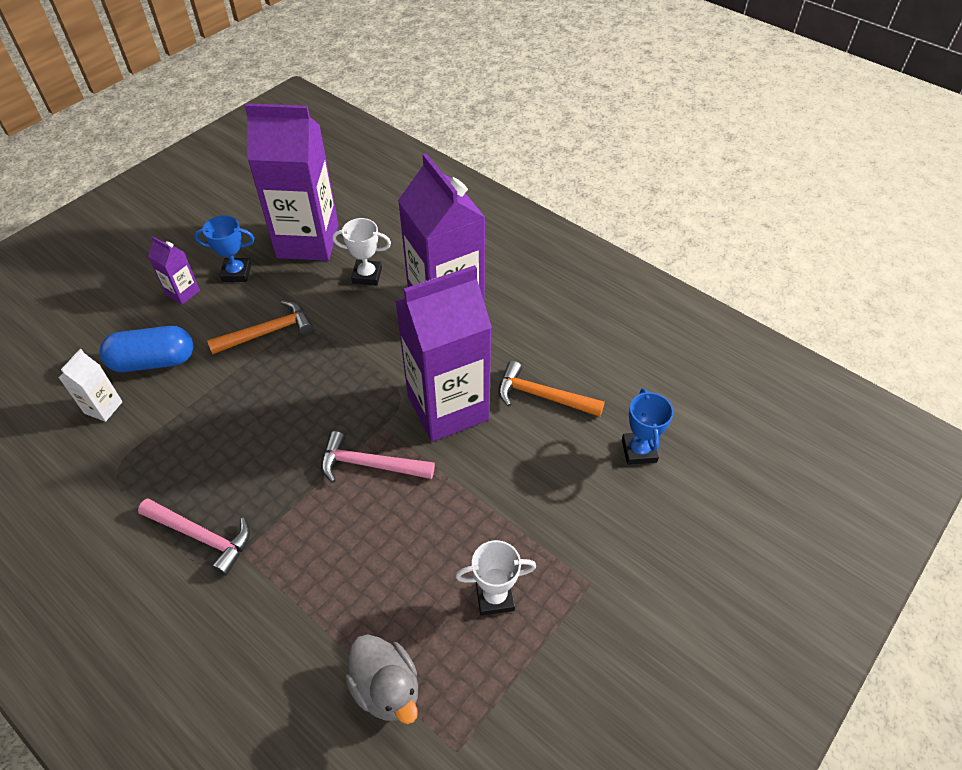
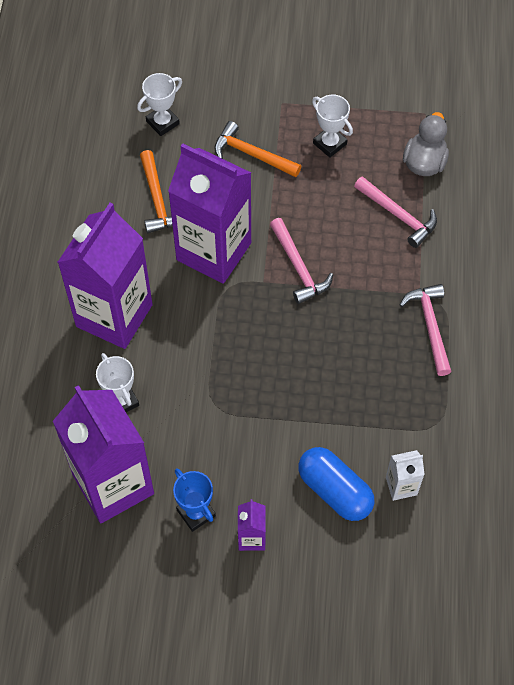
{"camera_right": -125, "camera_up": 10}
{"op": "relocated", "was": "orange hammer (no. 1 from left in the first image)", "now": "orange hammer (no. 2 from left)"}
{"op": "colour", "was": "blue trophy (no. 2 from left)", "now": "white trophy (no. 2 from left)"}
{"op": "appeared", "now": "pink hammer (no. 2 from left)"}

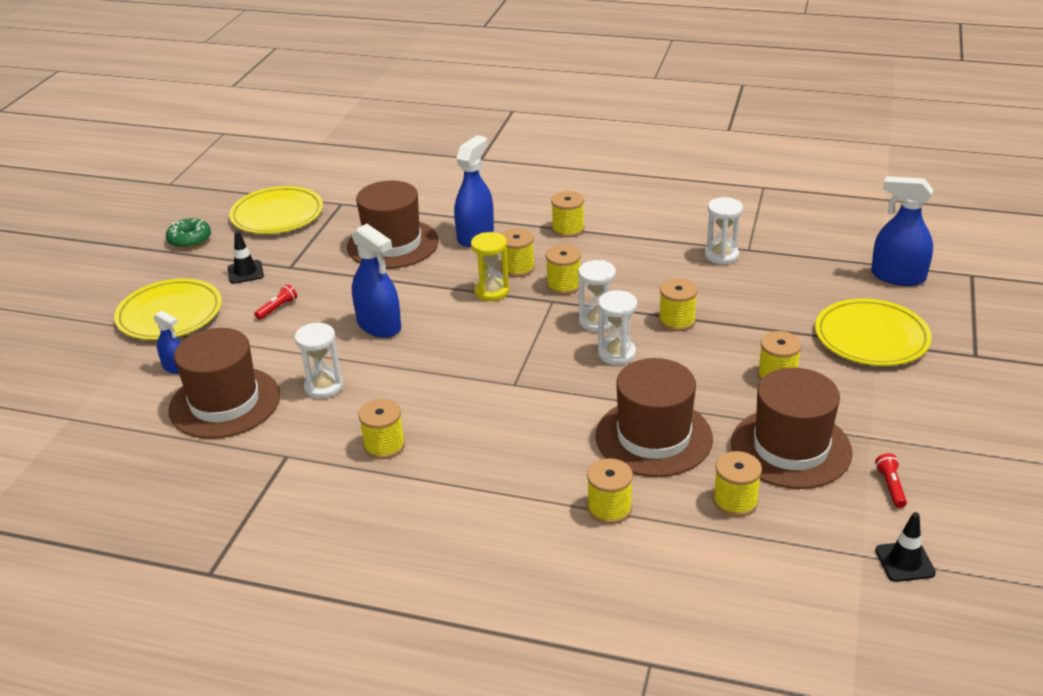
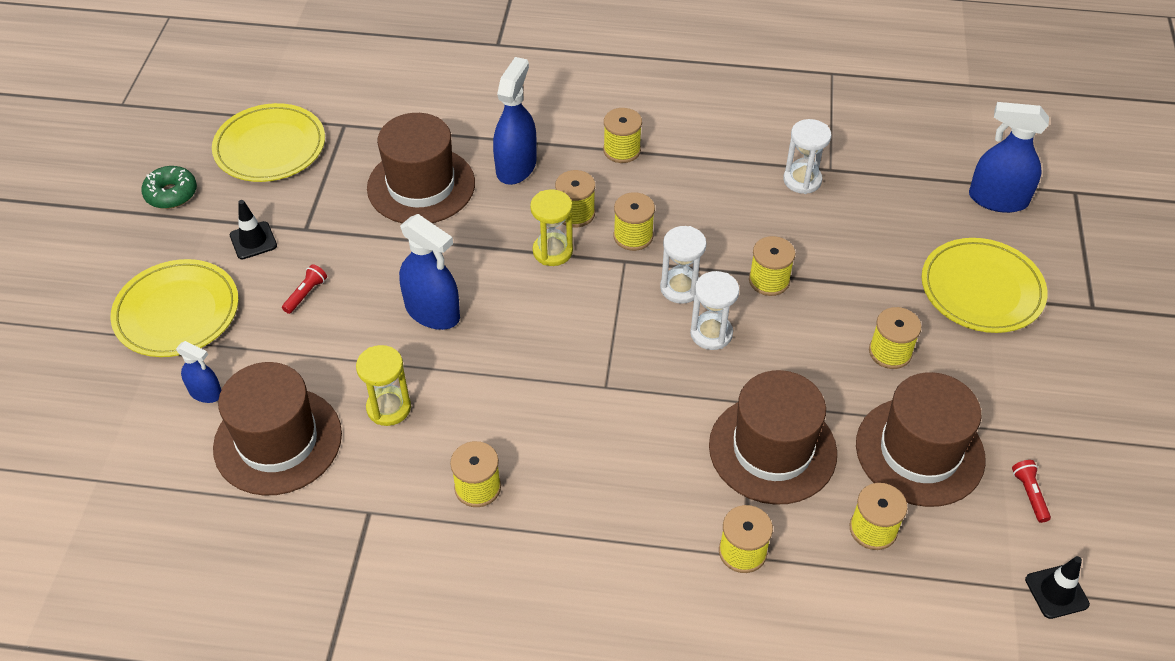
{"camera_right": -10, "camera_up": 15}
{"op": "colour", "was": "white hourglass (no. 1 from left)", "now": "yellow hourglass (no. 1 from left)"}

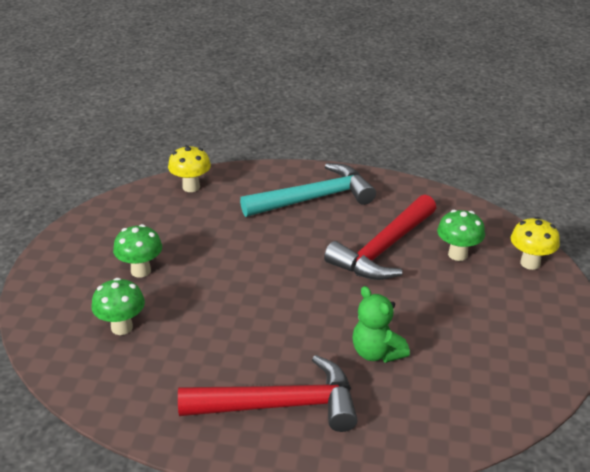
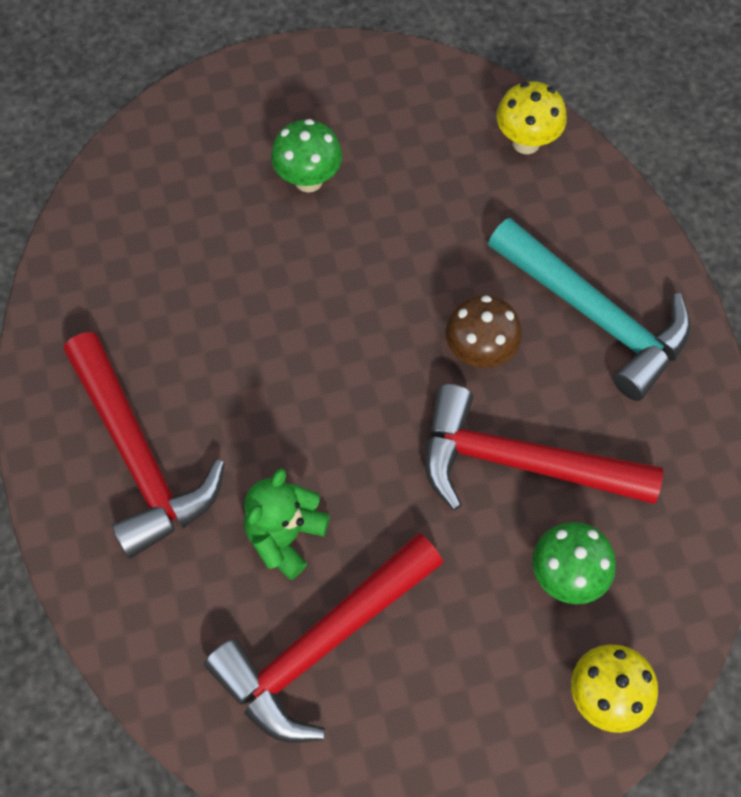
{"camera_right": 65, "camera_up": 30}
{"op": "missing", "was": "green mushroom (no. 1 from left)"}
{"op": "appeared", "now": "red hammer (no. 2 from left)"}
{"op": "appeared", "now": "brown mushroom"}

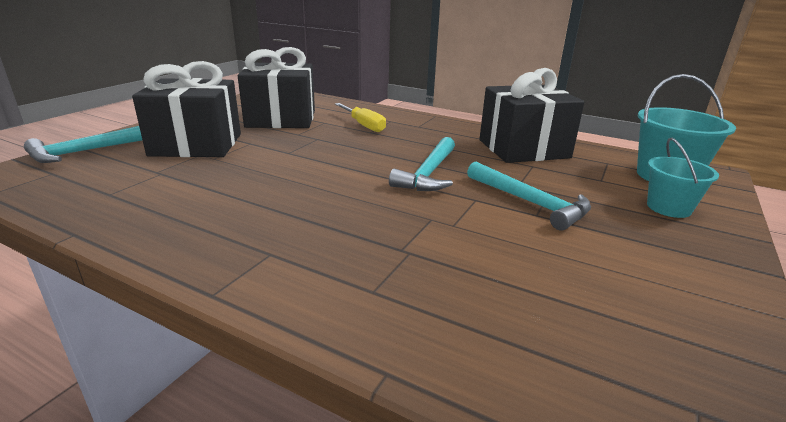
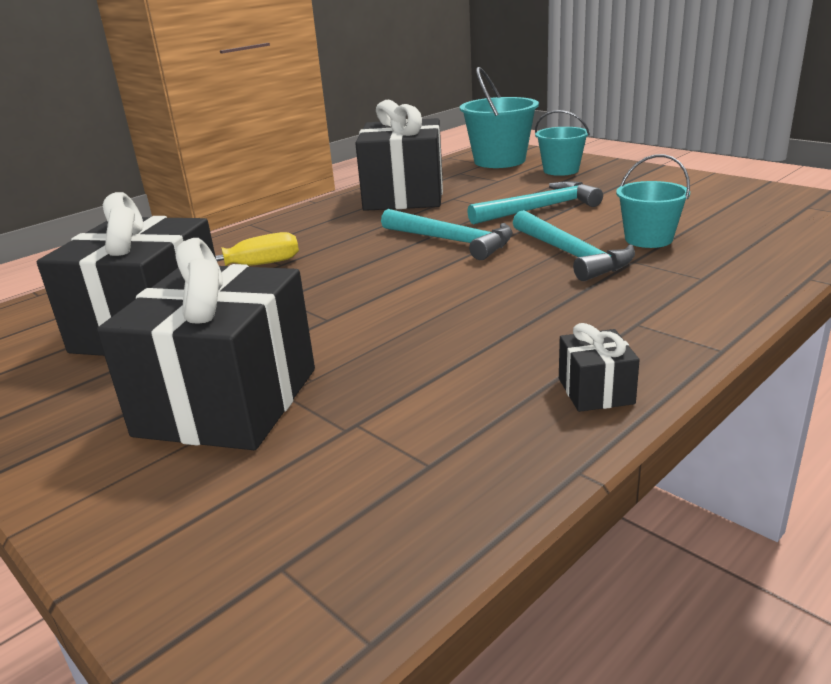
{"camera_right": -70, "camera_up": 0}
{"op": "relocated", "was": "turquoise hammer (no. 1 from left in the first image)", "now": "turquoise hammer (no. 3 from left)"}
{"op": "appeared", "now": "black gift (no. 4 from left)"}
{"op": "appeared", "now": "turquoise bucket (no. 3 from left)"}

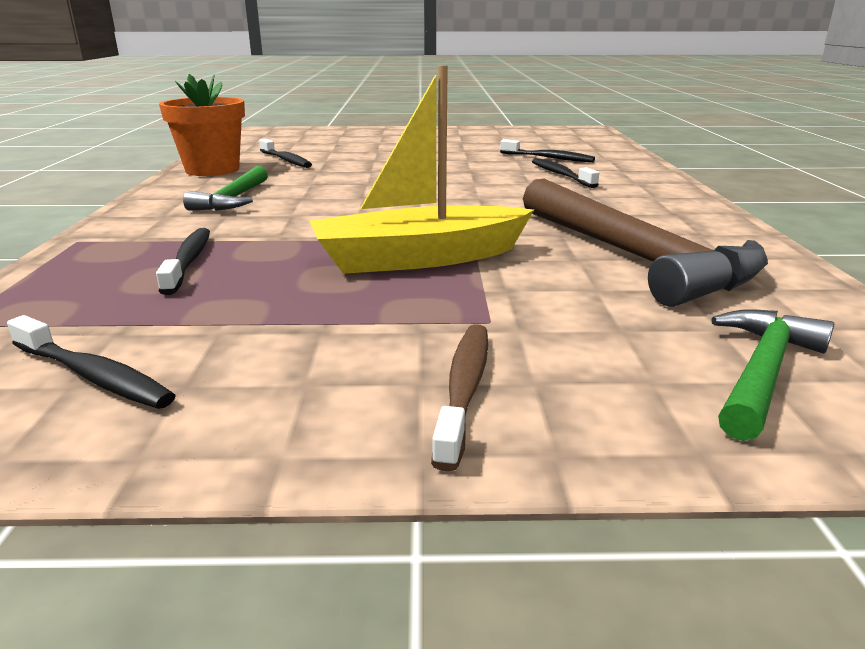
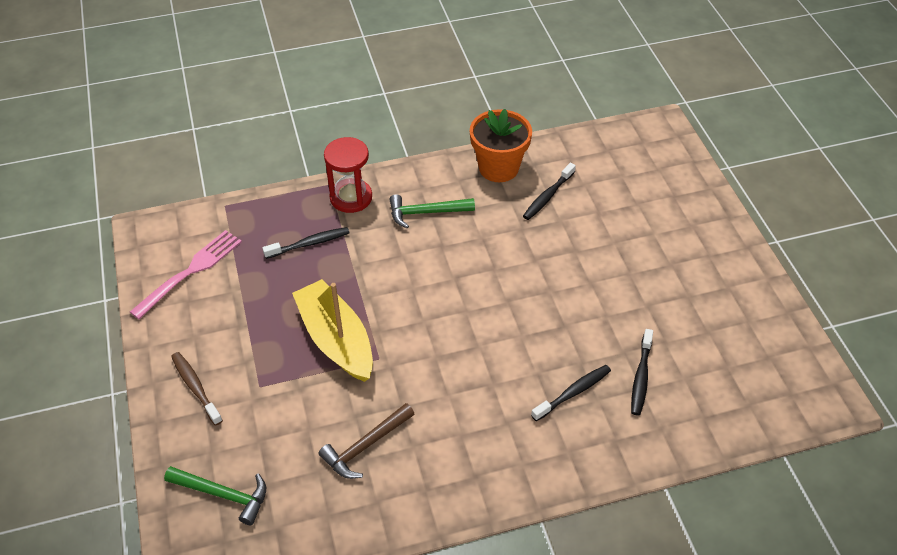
{"camera_right": 75, "camera_up": 25}
{"op": "exchanged", "was": "black toothbrush (no. 1 from left)", "now": "pink fork"}
{"op": "spun", "was": "brown toothbrush", "clockwise": -120}
{"op": "size", "was": "brown hammer", "ratio": 0.55}
{"op": "appeared", "now": "red hourglass"}

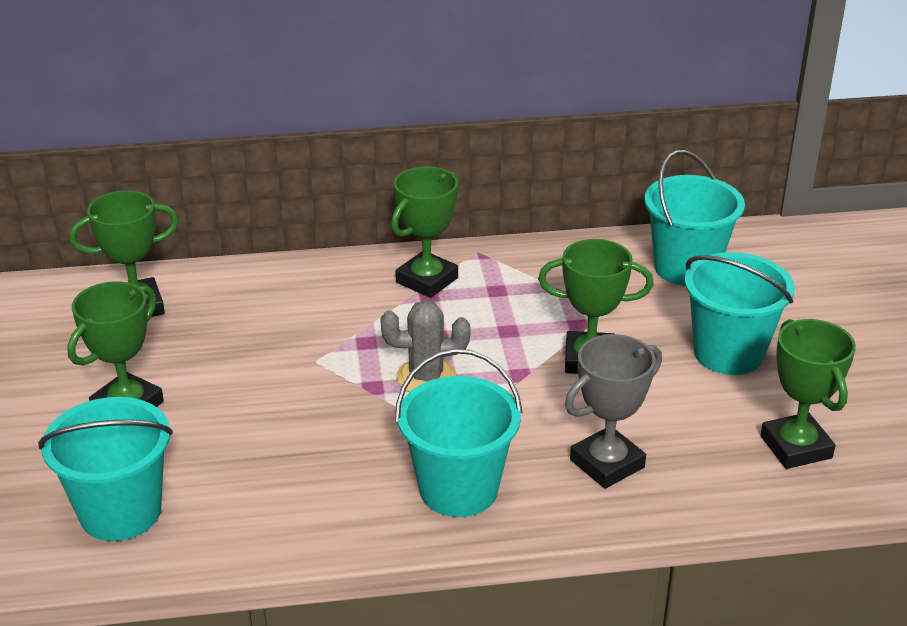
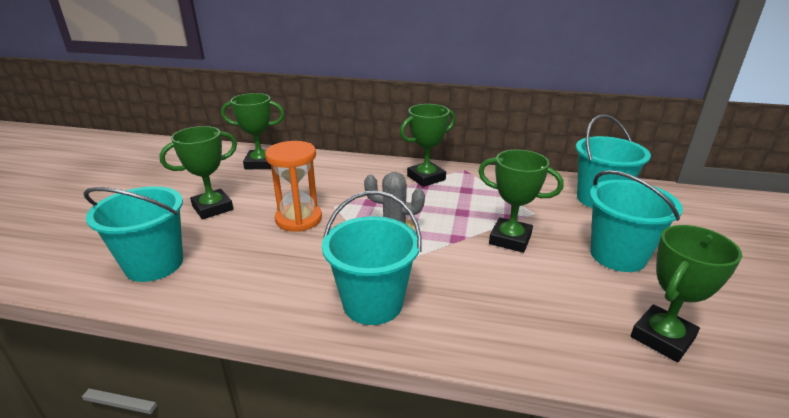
{"camera_right": 20, "camera_up": -5}
{"op": "missing", "was": "grey trophy"}
{"op": "spun", "was": "green trophy (no. 5 from left)", "clockwise": 45}
{"op": "appeared", "now": "orange hourglass"}

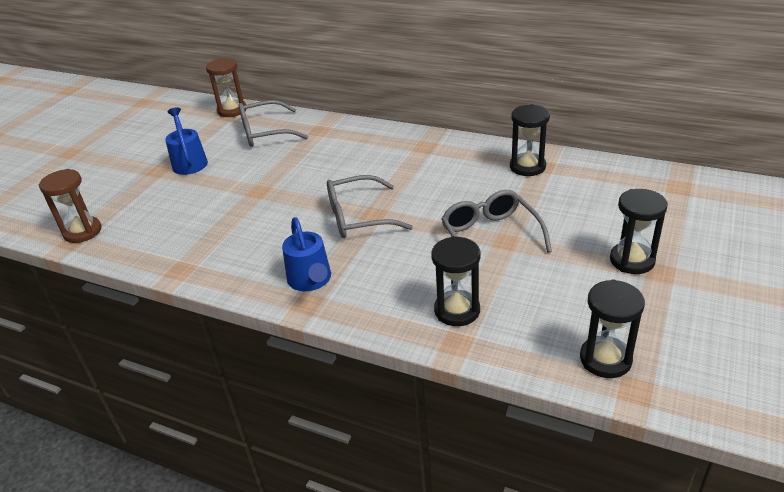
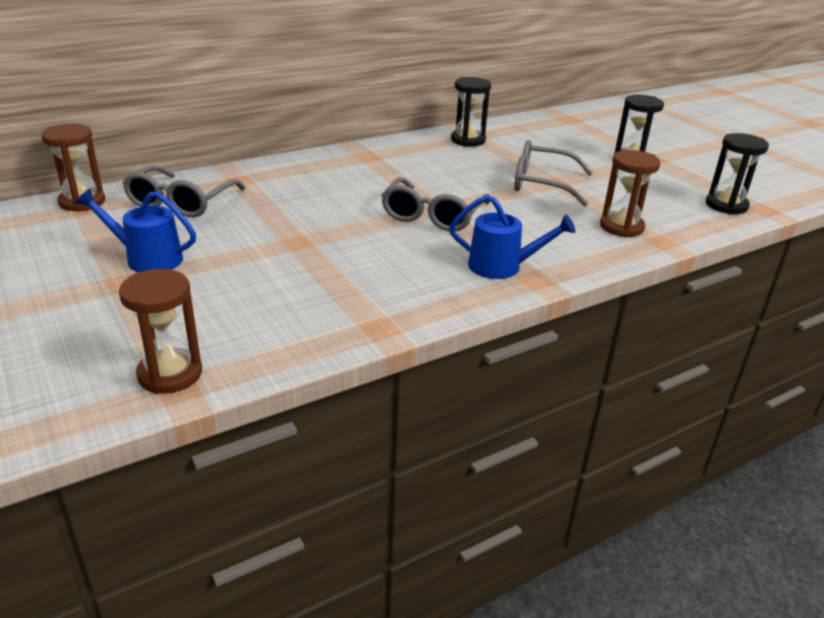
{"camera_right": -60, "camera_up": -5}
{"op": "colour", "was": "black hourglass (no. 1 from left)", "now": "brown hourglass (no. 3 from left)"}

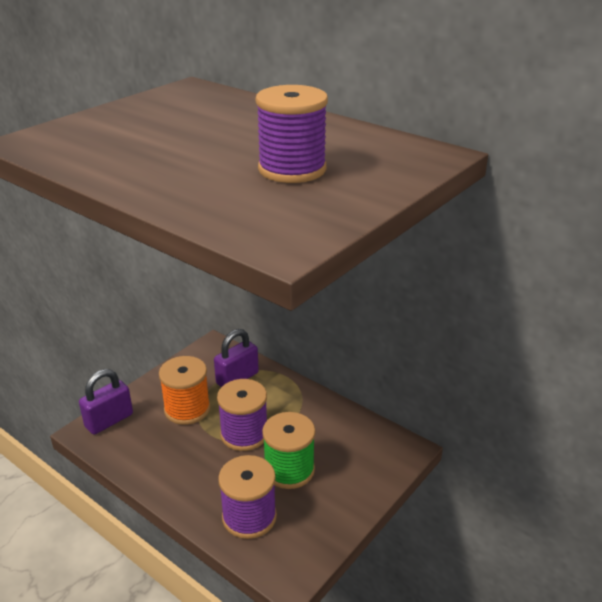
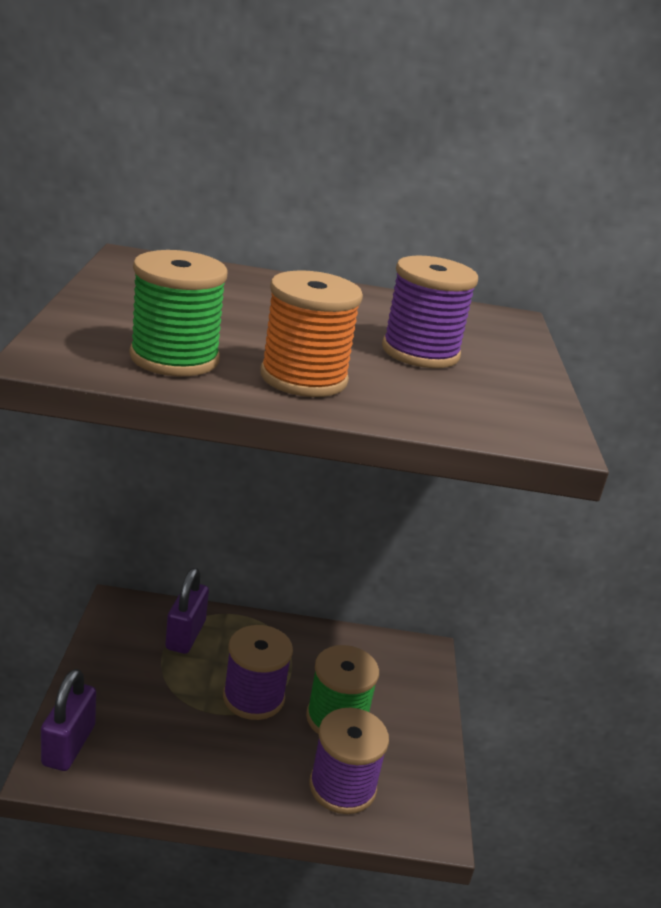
{"camera_right": -40, "camera_up": -5}
{"op": "relocated", "was": "orange spool"}
{"op": "appeared", "now": "green spool (no. 1 from left)"}

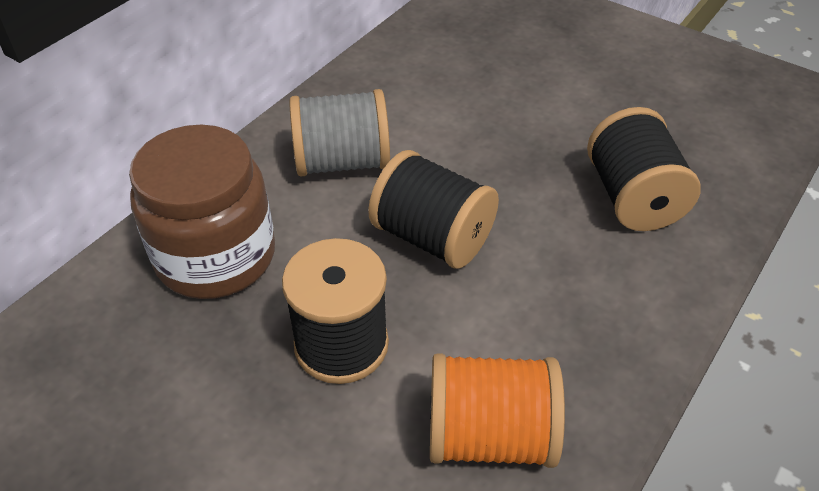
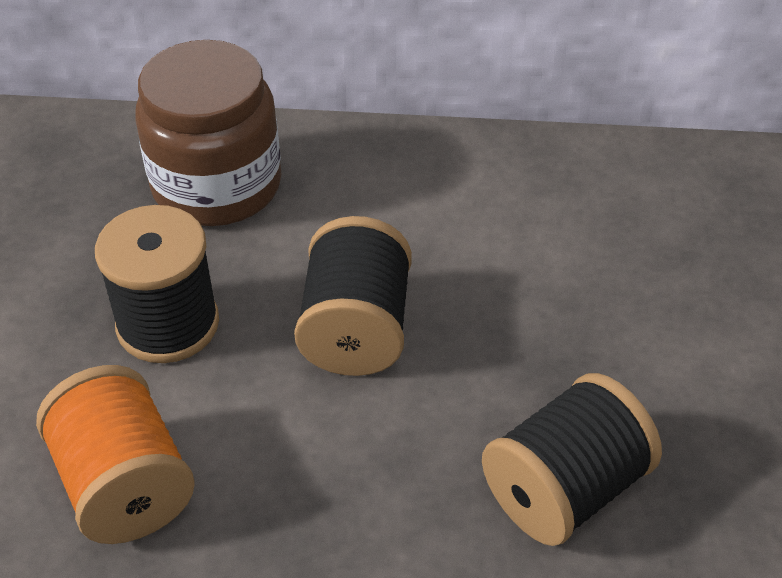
{"camera_right": 60, "camera_up": 0}
{"op": "missing", "was": "grey spool"}

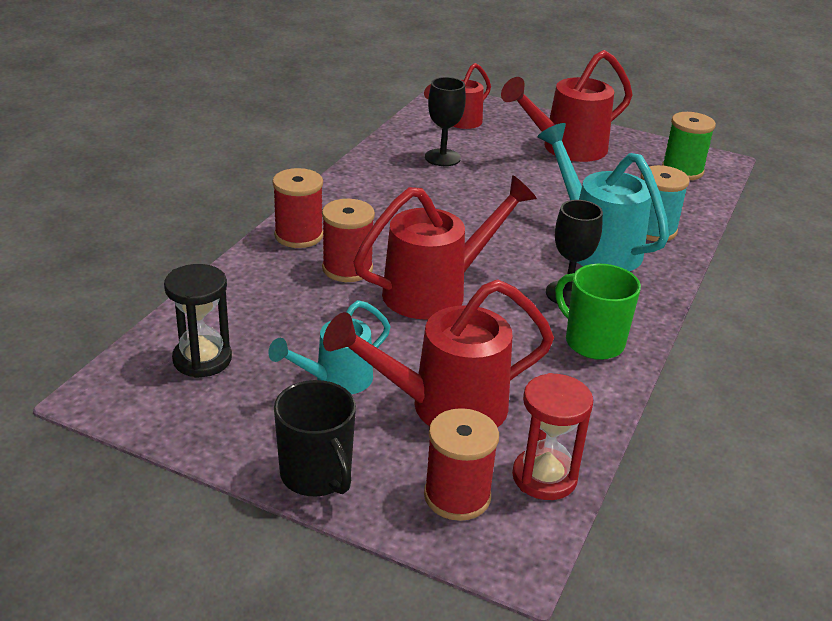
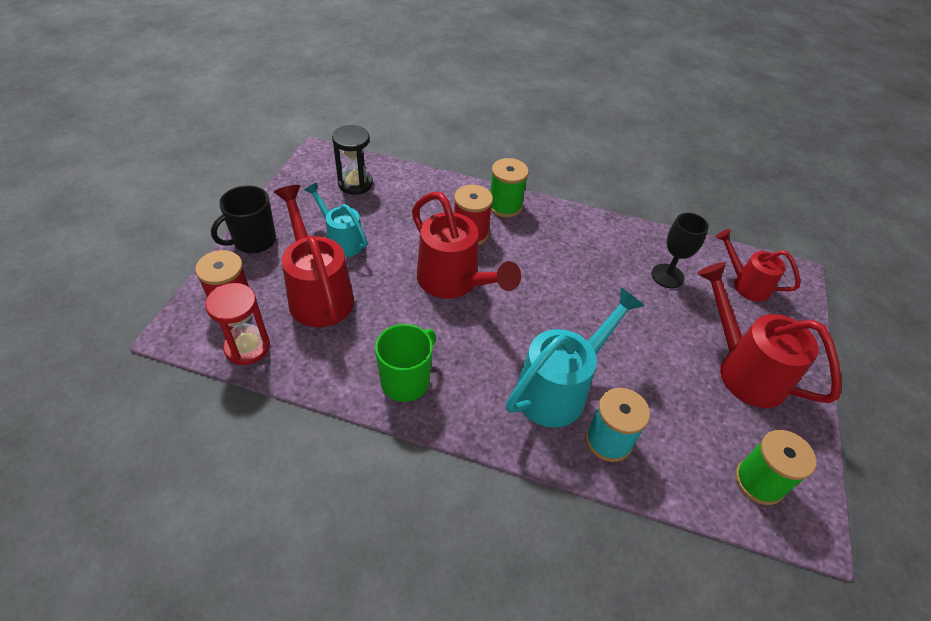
{"camera_right": 80, "camera_up": 15}
{"op": "colour", "was": "red spool (no. 1 from left)", "now": "green spool (no. 1 from left)"}
{"op": "missing", "was": "black goblet (no. 2 from left)"}

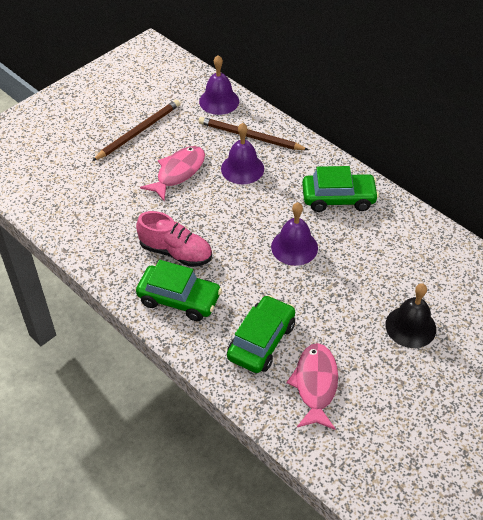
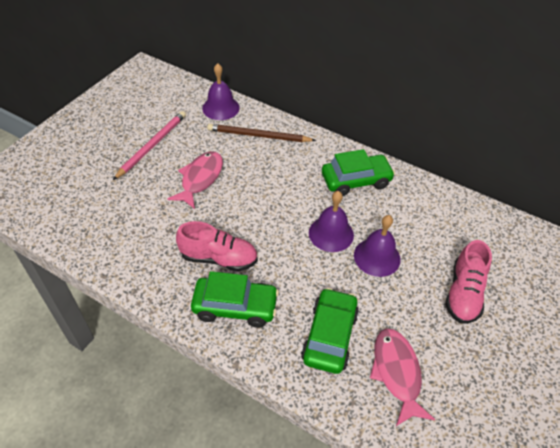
{"camera_right": -15, "camera_up": 0}
{"op": "colour", "was": "brown pencil (no. 1 from left)", "now": "pink pencil"}
{"op": "relocated", "was": "purple bell (no. 2 from left in the first image)", "now": "purple bell (no. 3 from left)"}
{"op": "exchanged", "was": "black bell", "now": "pink shoe (no. 2 from left)"}

